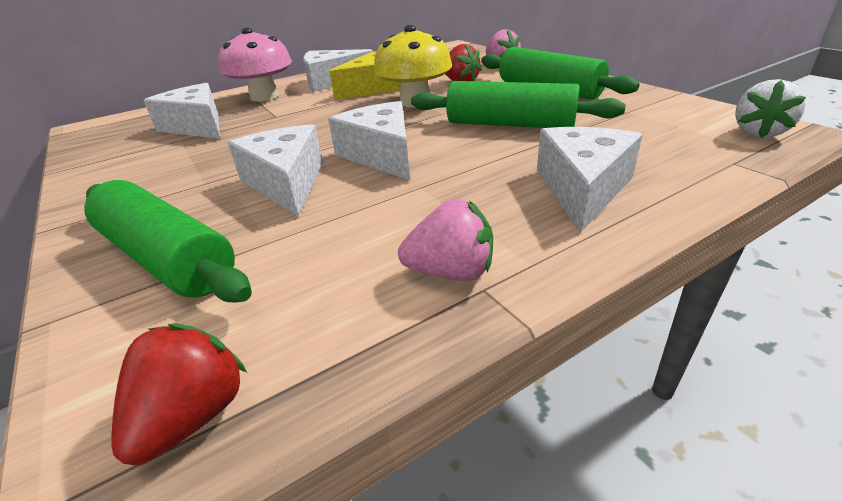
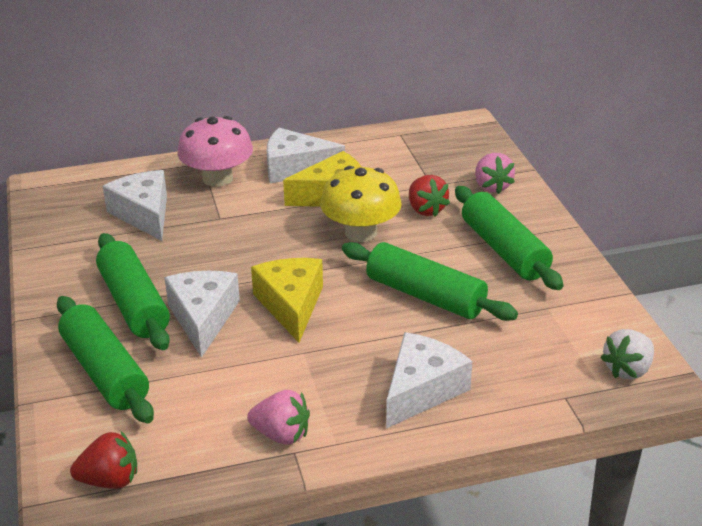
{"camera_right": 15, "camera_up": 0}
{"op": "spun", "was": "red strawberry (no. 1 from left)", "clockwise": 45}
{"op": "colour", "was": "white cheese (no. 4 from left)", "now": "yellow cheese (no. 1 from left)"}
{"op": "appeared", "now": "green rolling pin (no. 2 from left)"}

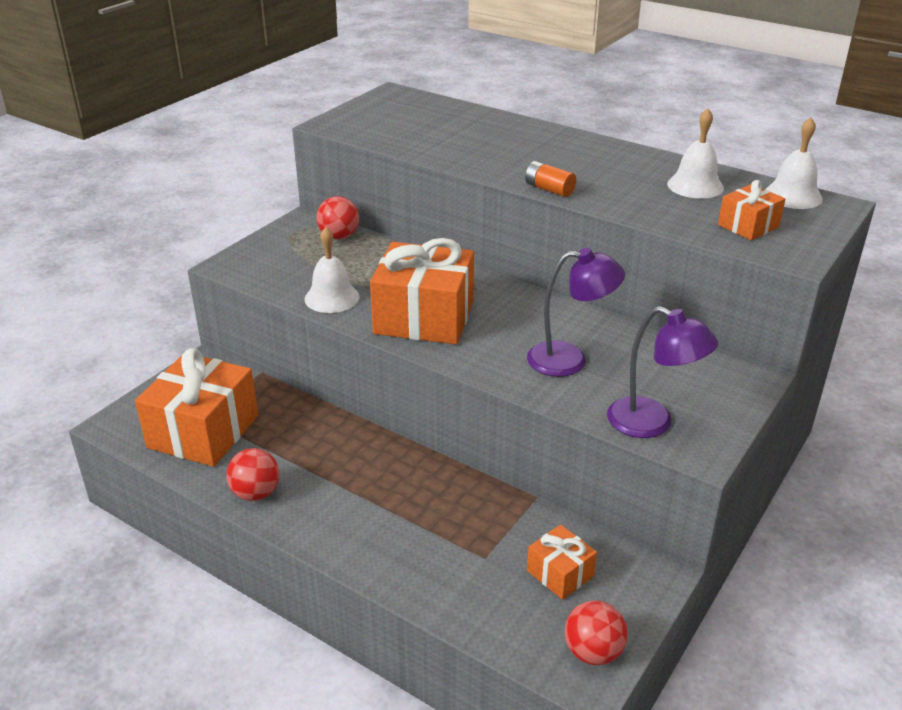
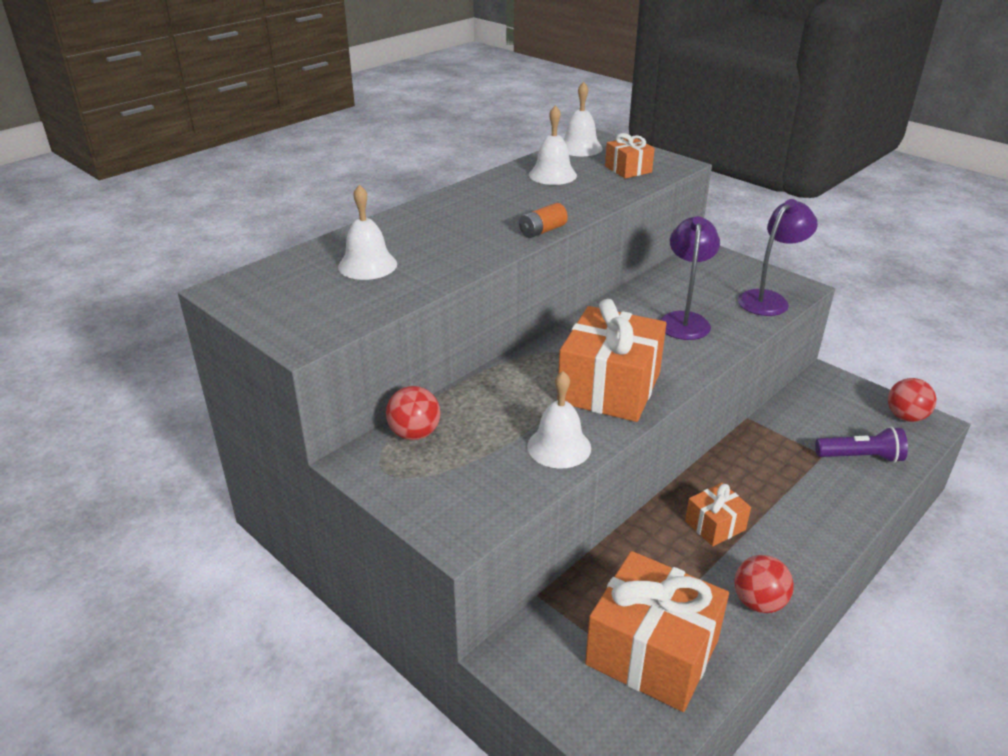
{"camera_right": -80, "camera_up": 0}
{"op": "relocated", "was": "orange gift (no. 3 from left in the first image)", "now": "orange gift (no. 4 from left)"}
{"op": "appeared", "now": "white bell (no. 1 from left)"}
{"op": "appeared", "now": "purple flashlight"}

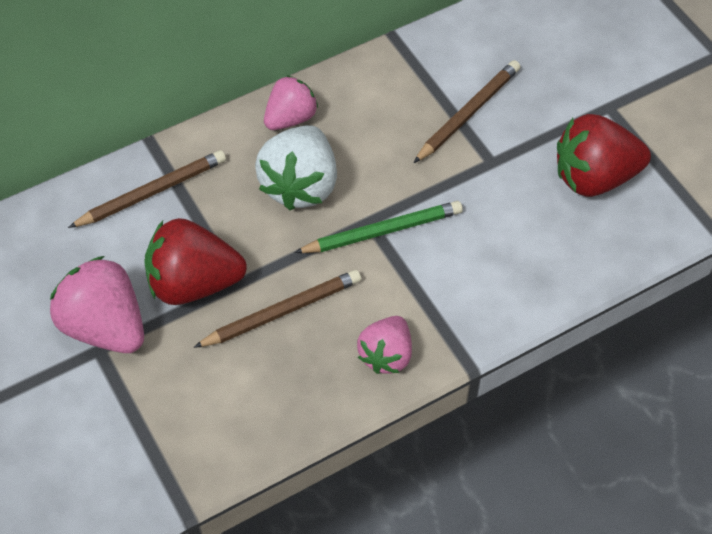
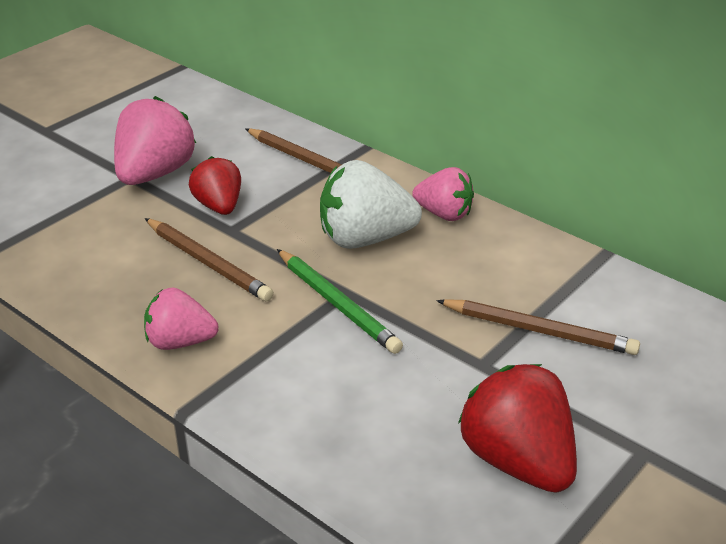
{"camera_right": 70, "camera_up": -20}
{"op": "size", "was": "red strawberry (no. 1 from left)", "ratio": 0.63}

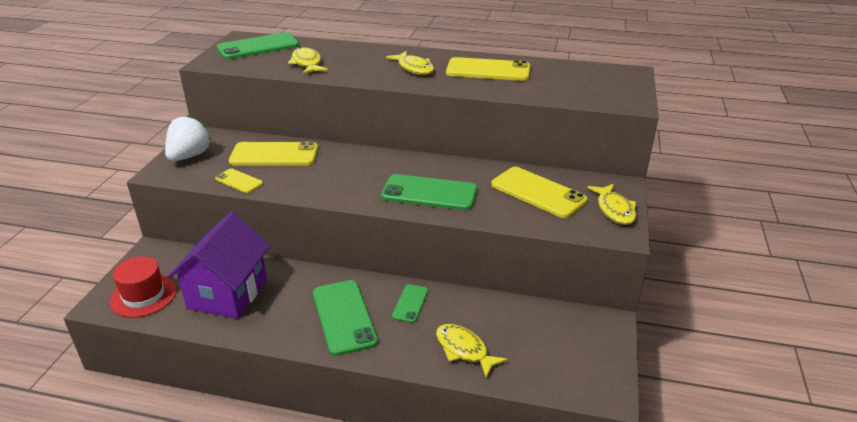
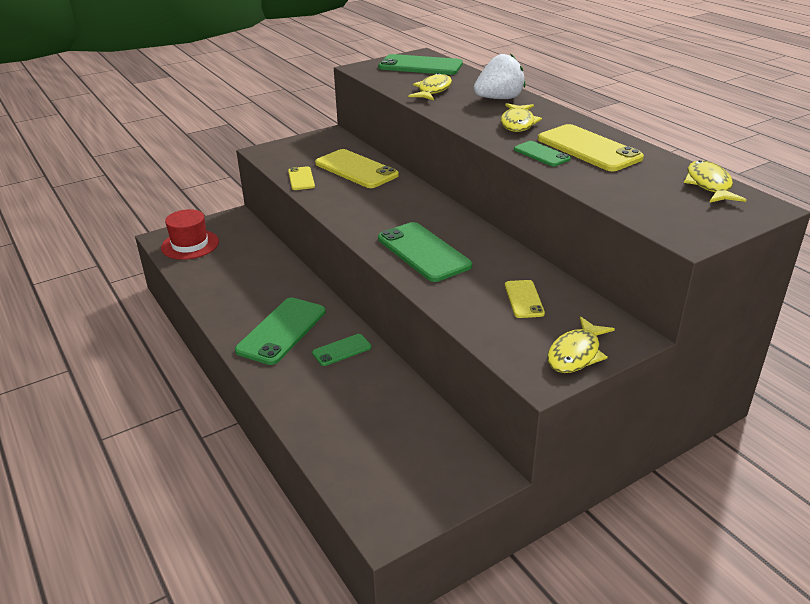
{"camera_right": 45, "camera_up": 0}
{"op": "relocated", "was": "white strawberry"}
{"op": "missing", "was": "purple house"}
{"op": "relocated", "was": "yellow fish (no. 3 from left in the first image)", "now": "yellow fish (no. 4 from left)"}
{"op": "size", "was": "yellow phone (no. 4 from left in the first image)", "ratio": 0.54}
{"op": "appeared", "now": "green phone (no. 5 from left)"}

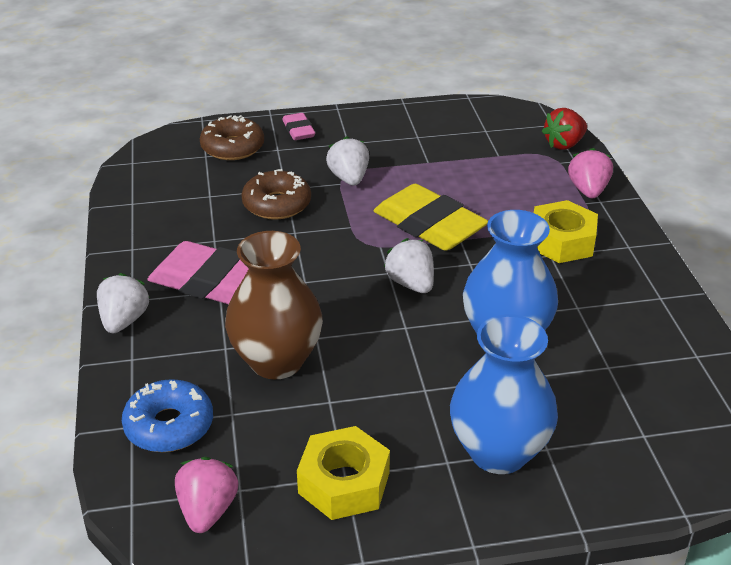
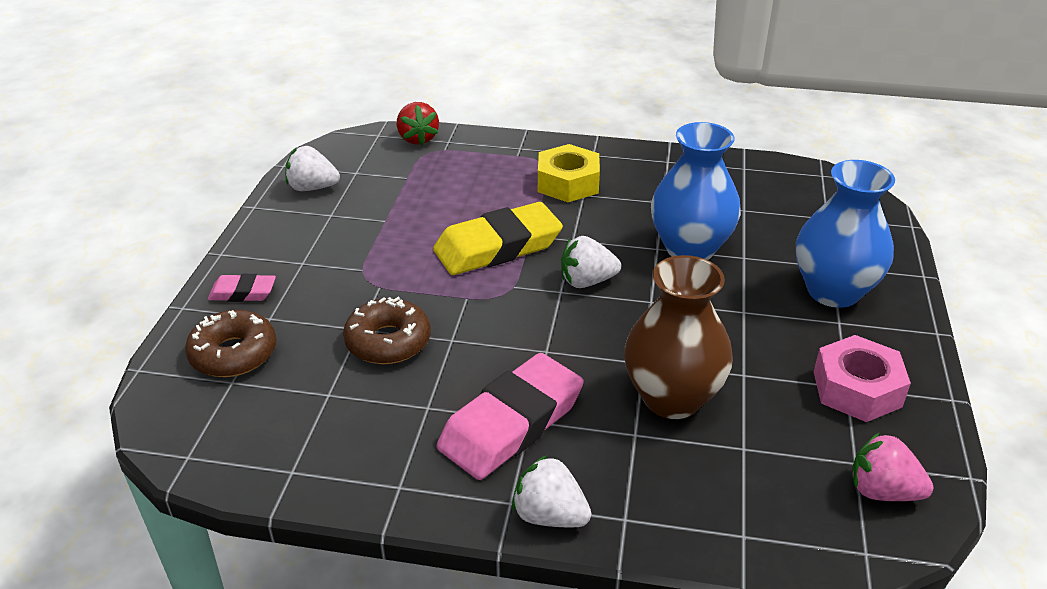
{"camera_right": -70, "camera_up": 0}
{"op": "missing", "was": "blue donut"}
{"op": "colour", "was": "yellow nut (no. 1 from left)", "now": "pink nut"}
{"op": "relocated", "was": "white strawberry (no. 2 from left in the first image)", "now": "white strawberry (no. 1 from left)"}
{"op": "missing", "was": "pink strawberry (no. 2 from left)"}

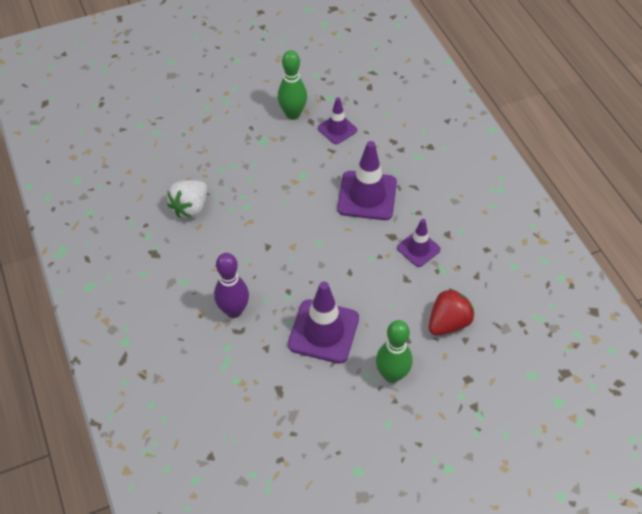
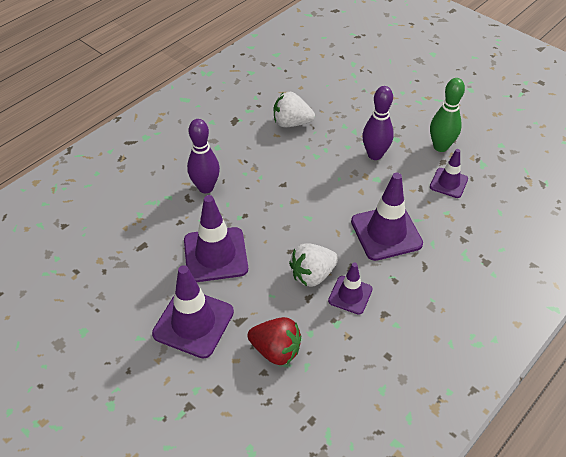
{"camera_right": 65, "camera_up": -5}
{"op": "exchanged", "was": "green bowling pin (no. 2 from left)", "now": "purple traffic cone (no. 1 from left)"}
{"op": "appeared", "now": "white strawberry (no. 2 from left)"}
{"op": "appeared", "now": "purple bowling pin (no. 2 from left)"}

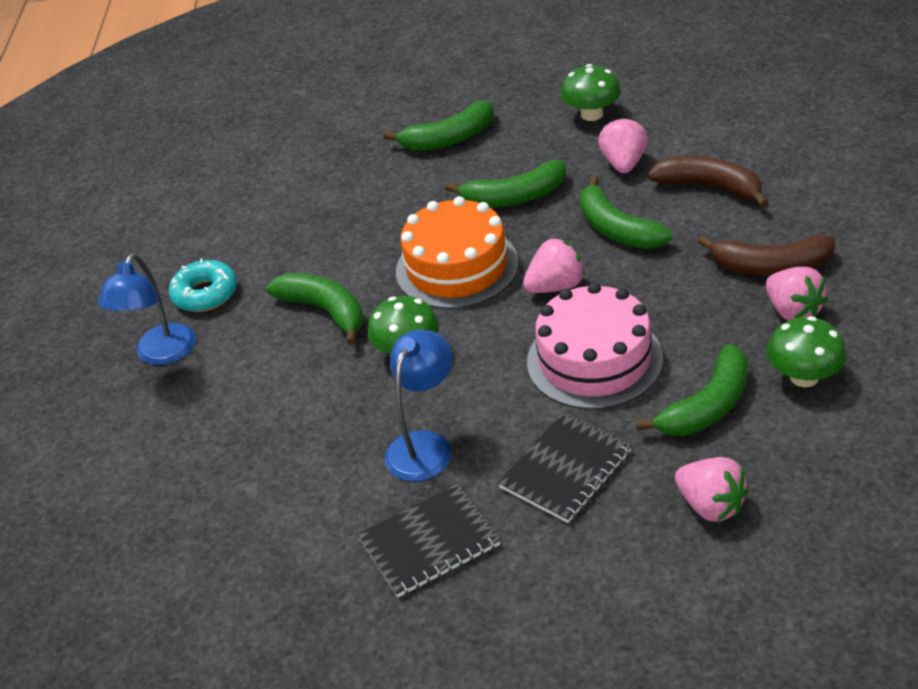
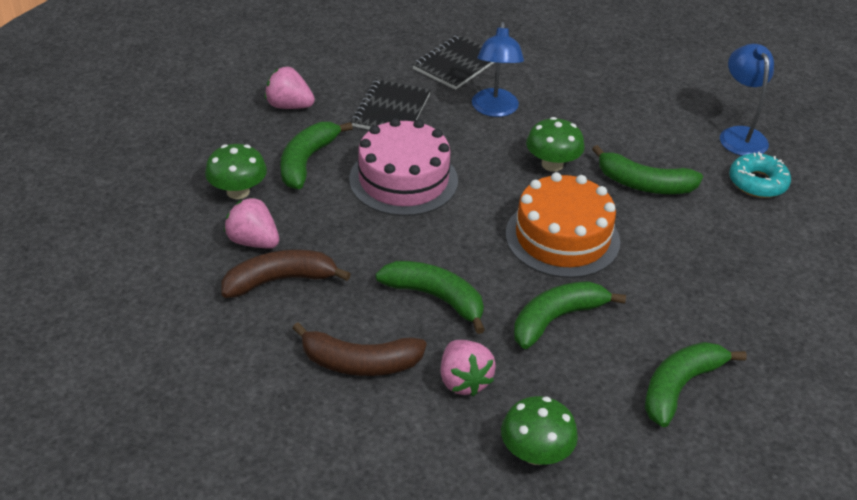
{"camera_right": 150, "camera_up": 0}
{"op": "missing", "was": "pink strawberry (no. 1 from left)"}

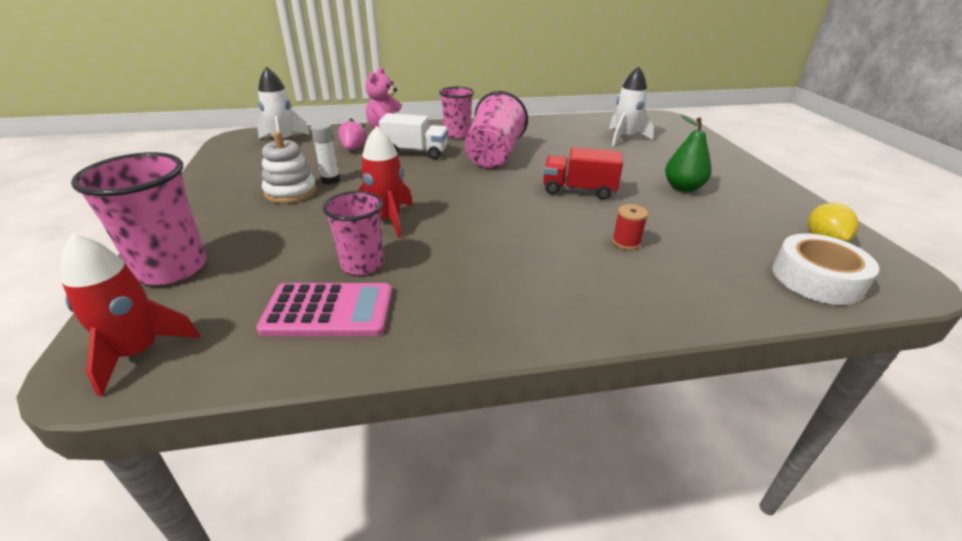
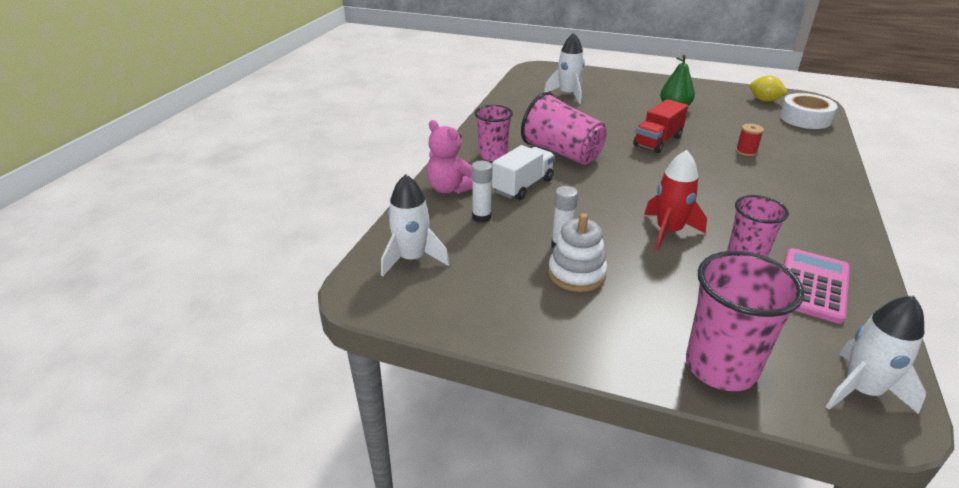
{"camera_right": -60, "camera_up": 0}
{"op": "colour", "was": "red rocket (no. 1 from left)", "now": "white rocket (no. 3 from left)"}
{"op": "exchanged", "was": "pink strawberry", "now": "white glue stick (no. 1 from left)"}

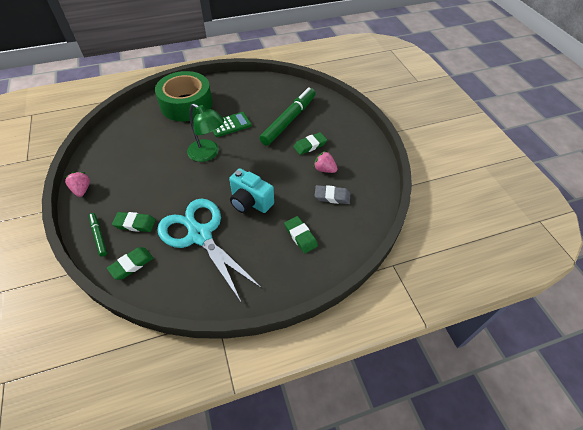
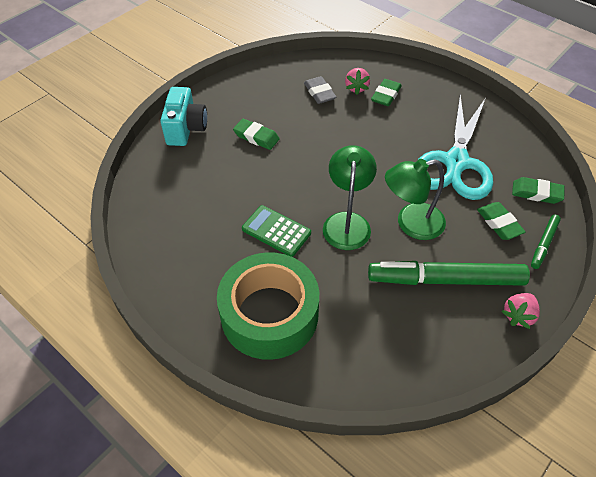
{"camera_right": -120, "camera_up": 0}
{"op": "relocated", "was": "turquoise camera"}
{"op": "relocated", "was": "green marker (no. 2 from left in the first image)", "now": "green marker (no. 1 from left)"}
{"op": "relocated", "was": "pink strawberry (no. 2 from left in the first image)", "now": "pink strawberry (no. 1 from left)"}
{"op": "appeared", "now": "green lamp (no. 2 from left)"}

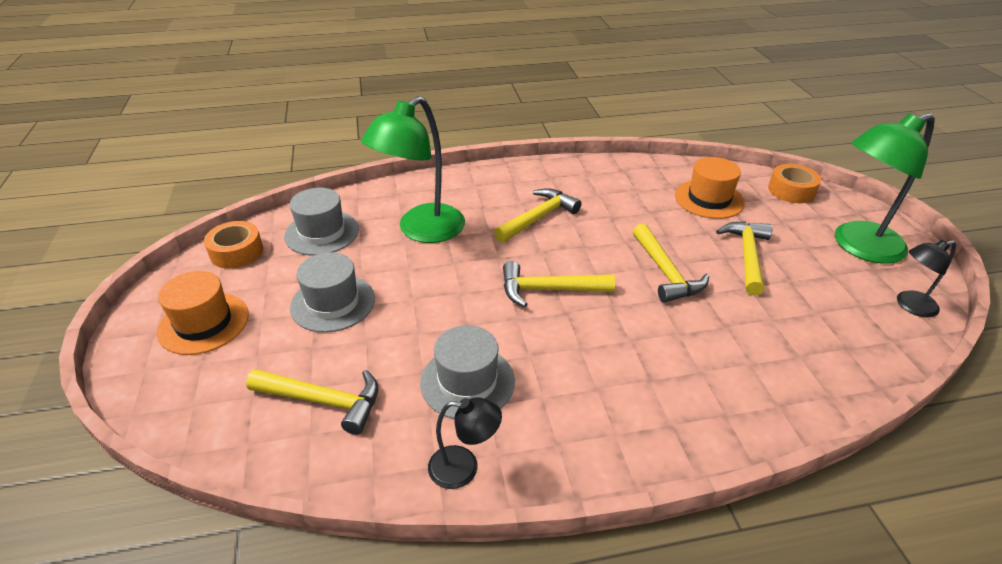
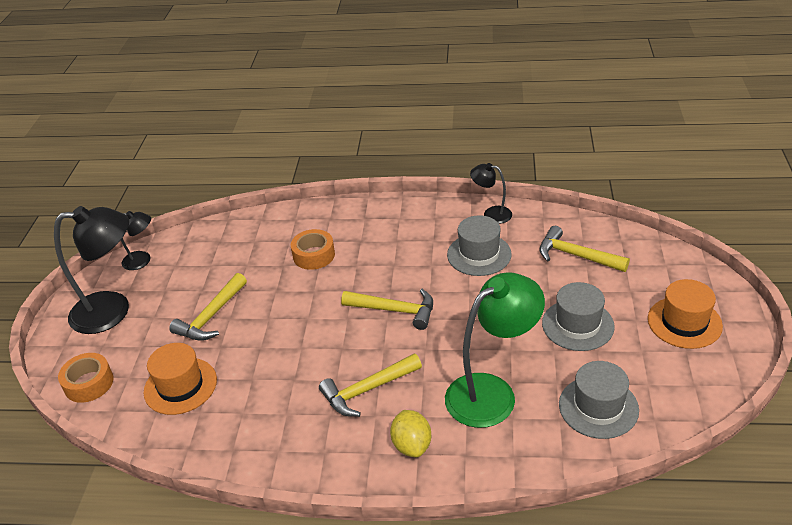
{"camera_right": -160, "camera_up": 0}
{"op": "relocated", "was": "orange tape (no. 1 from left in the first image)", "now": "orange tape (no. 2 from left)"}
{"op": "missing", "was": "yellow hammer (no. 4 from left)"}
{"op": "colour", "was": "green lamp (no. 2 from left)", "now": "black lamp (no. 1 from left)"}
{"op": "appeared", "now": "yellow lemon"}

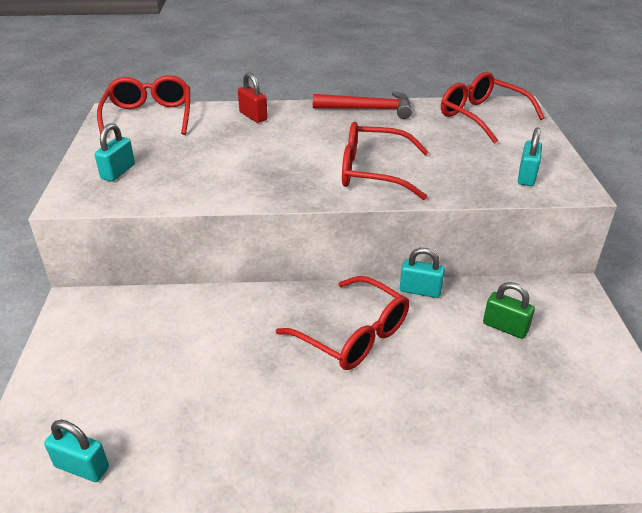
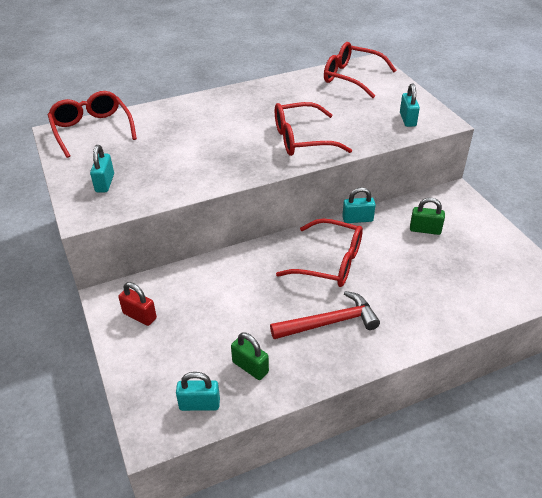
{"camera_right": -20, "camera_up": 5}
{"op": "relocated", "was": "red padlock"}
{"op": "relocated", "was": "red hammer"}
{"op": "appeared", "now": "green padlock (no. 1 from left)"}

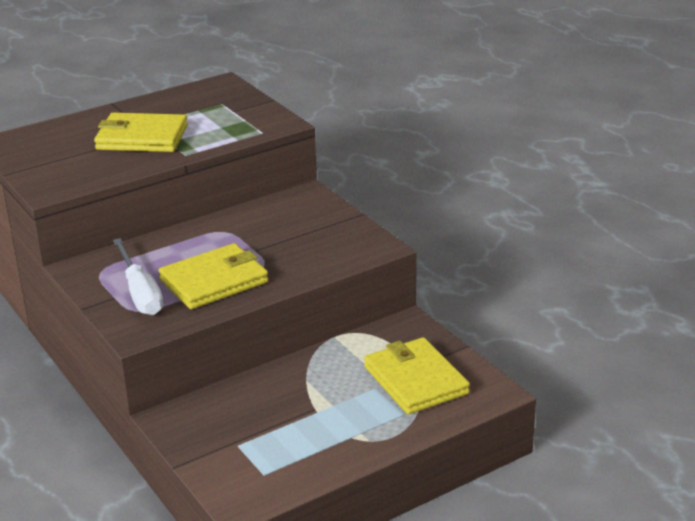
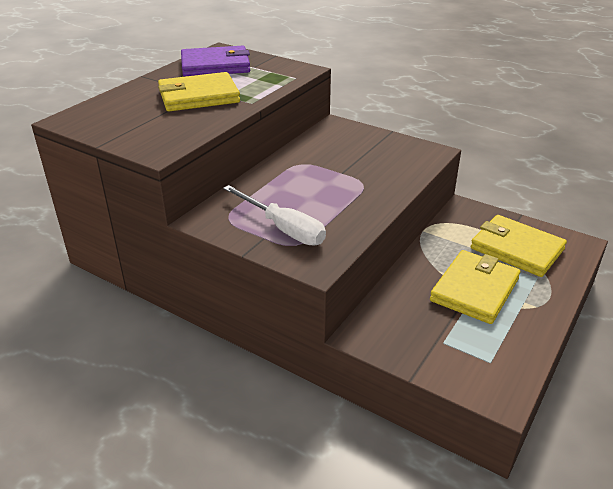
{"camera_right": -25, "camera_up": 5}
{"op": "relocated", "was": "yellow wallet (no. 2 from left)"}
{"op": "appeared", "now": "purple wallet"}

